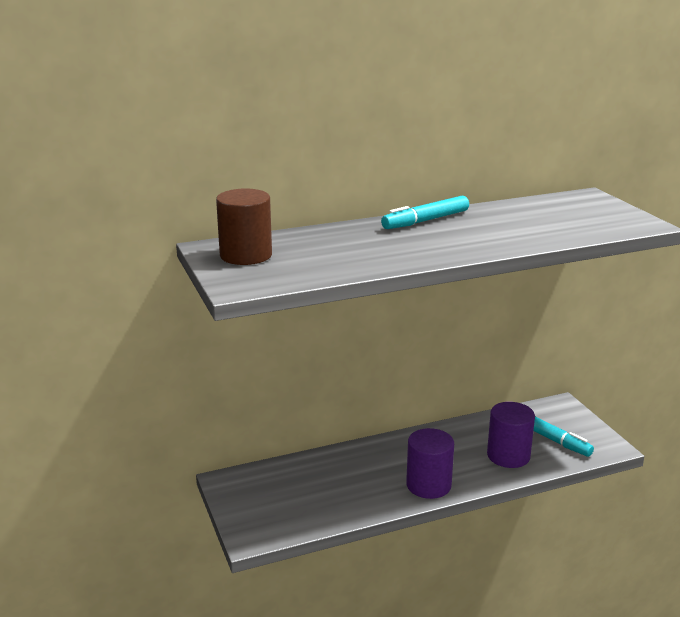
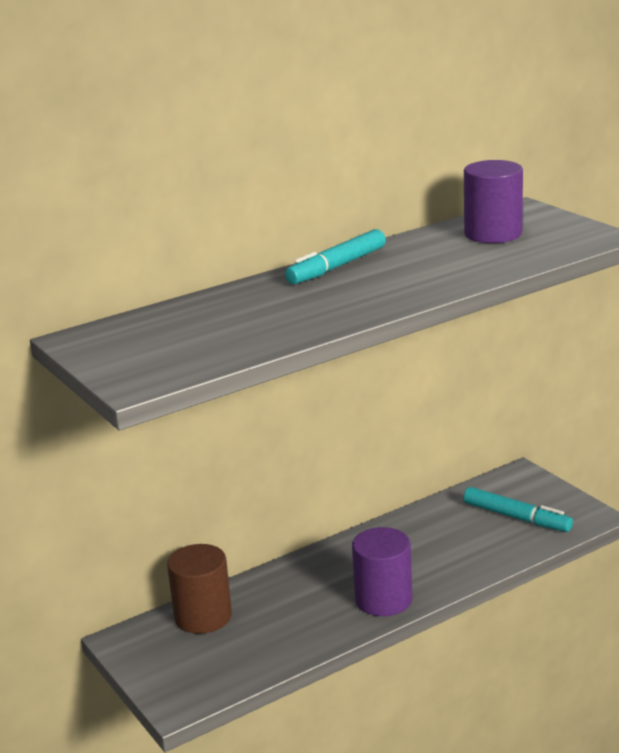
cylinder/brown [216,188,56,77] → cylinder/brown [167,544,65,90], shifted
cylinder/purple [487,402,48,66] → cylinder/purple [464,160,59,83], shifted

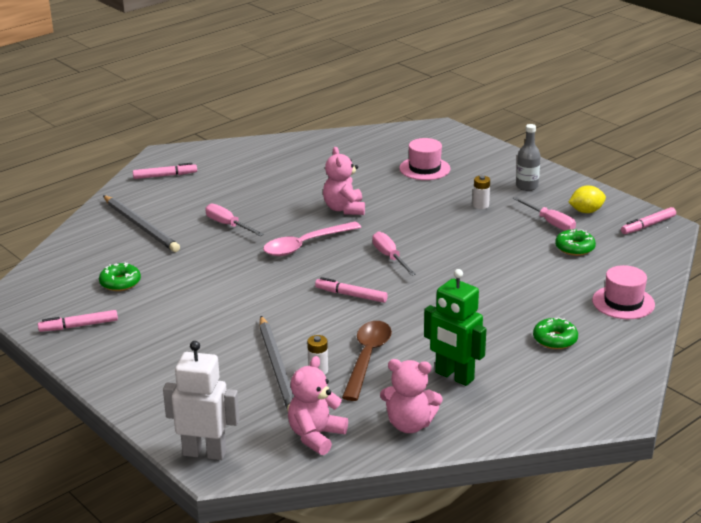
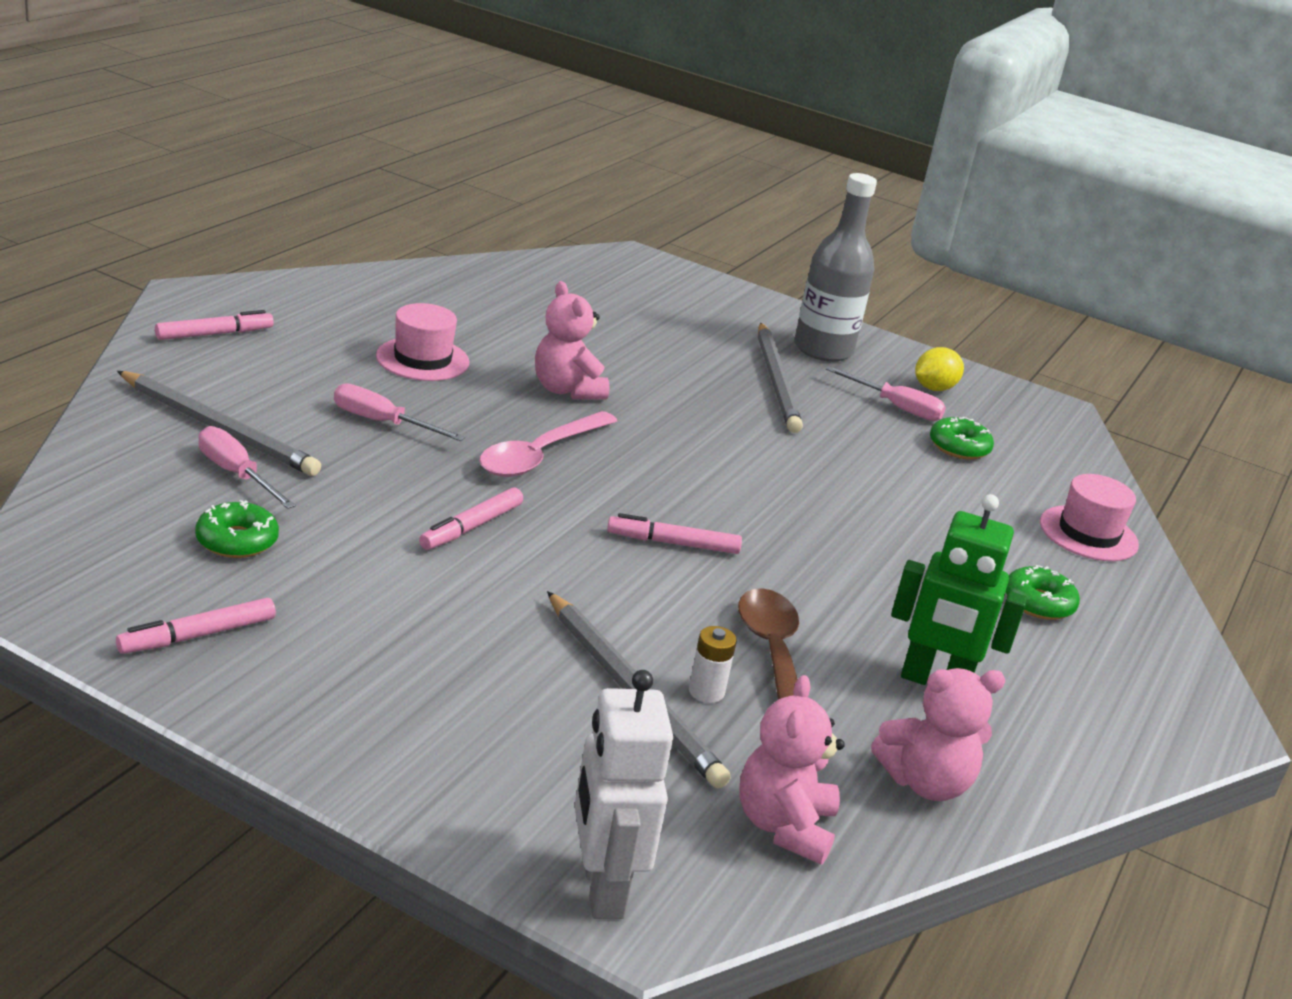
screwdriver/pink [372,232,44,44] → screwdriver/pink [199,426,97,83], shifted
hat/pink [399,138,51,42] → hat/pink [376,303,93,78], shifted
marker/pink [621,207,55,27] → marker/pink [419,487,104,63], shifted
battery/white [473,176,17,33] → pencil/grey [758,323,45,110]
robot/white [163,341,77,119] → robot/white [574,670,99,249], 90 degrees counterclockwise
bottle/grey [516,124,25,67] → bottle/grey [794,173,83,189], x1.70

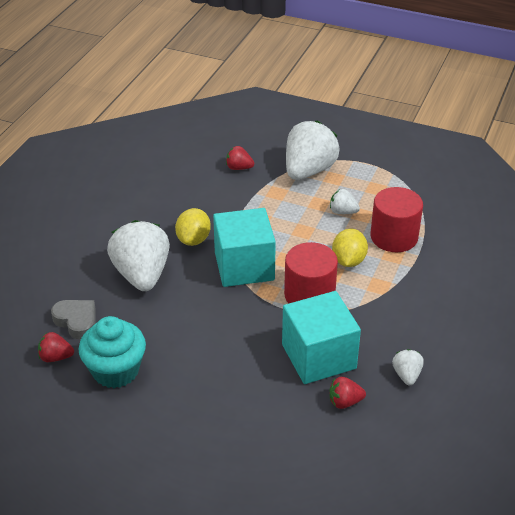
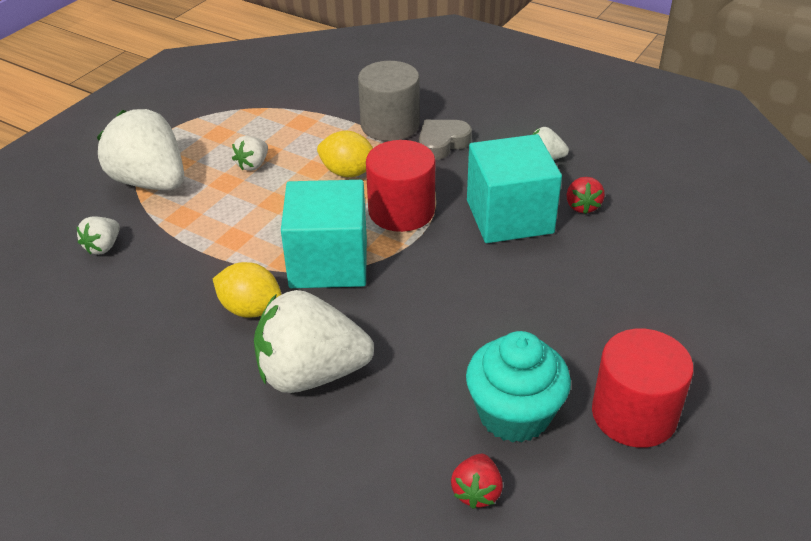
- → cylinder/grey [358,61,62,80]
heart/grey [51,300,45,39] → heart/grey [419,120,53,40], shifted
cylinder/red [370,187,53,65] → cylinder/red [592,329,102,119], shifted
strawberry/red [226,146,28,24] → strawberry/white [77,216,43,39]

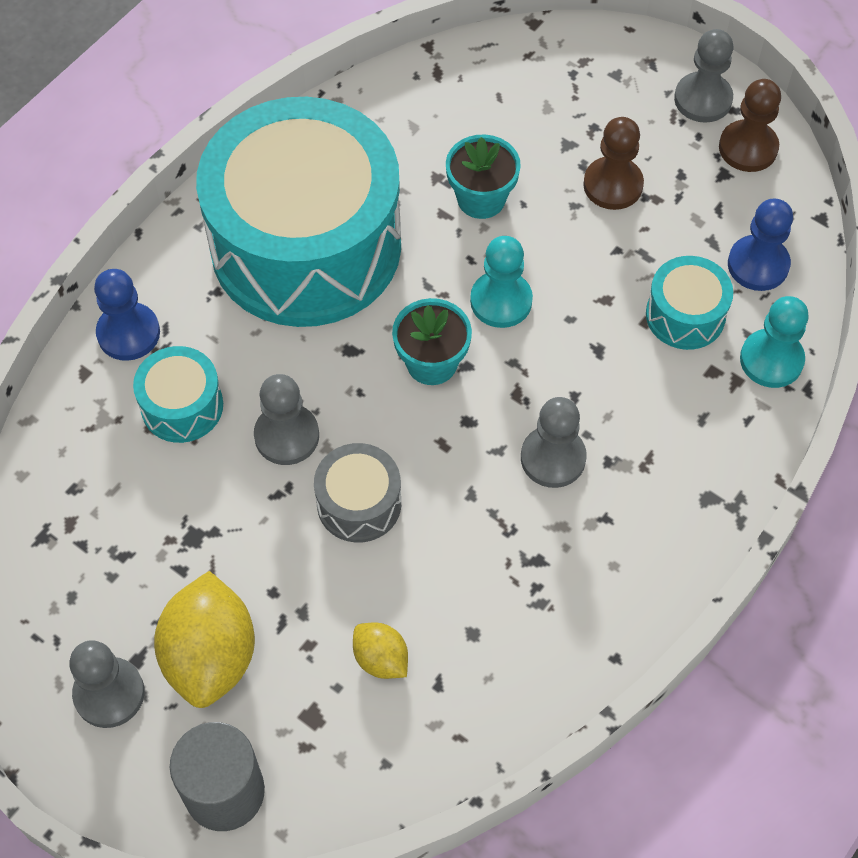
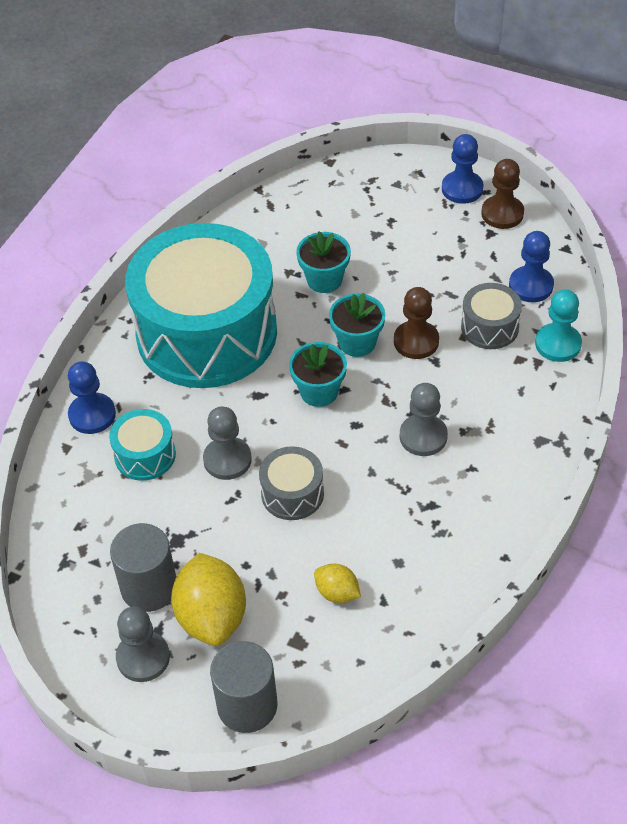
- → cylinder/grey [110,523,66,89]
pawn/brown [583,117,61,93] → pawn/brown [394,287,45,72], shifted
pawn/turquoise [470,236,63,92] → flower pot/turquoise [329,293,56,64]
drum/turquoise [646,256,87,94] → drum/grey [461,283,61,66]
pawn/grey [674,29,59,94] → pawn/blue [442,134,41,70]

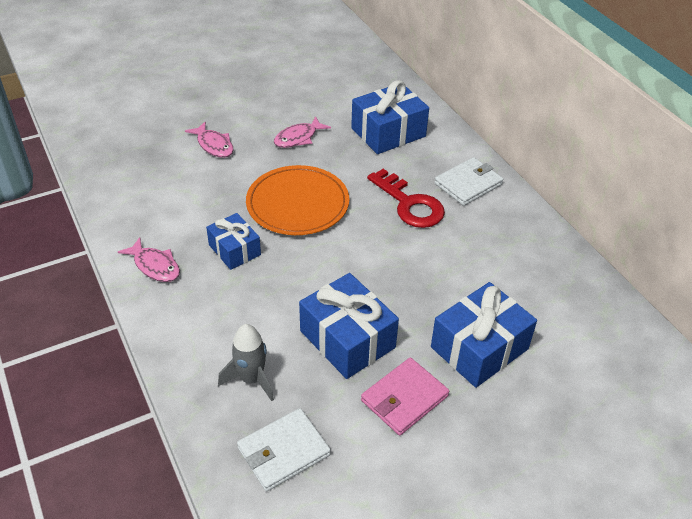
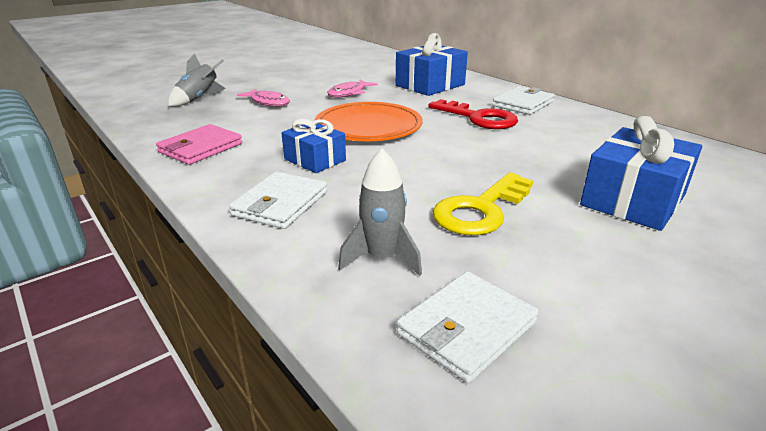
fish/pink [118,237,62,45] → -
- → rocket/grey [168,54,57,53]
- → wallet/white [229,171,98,58]
wallet/pink [361,357,88,78] → wallet/pink [156,124,86,41], shifted
gift/blue [299,273,100,106] → key/yellow [433,172,100,63]

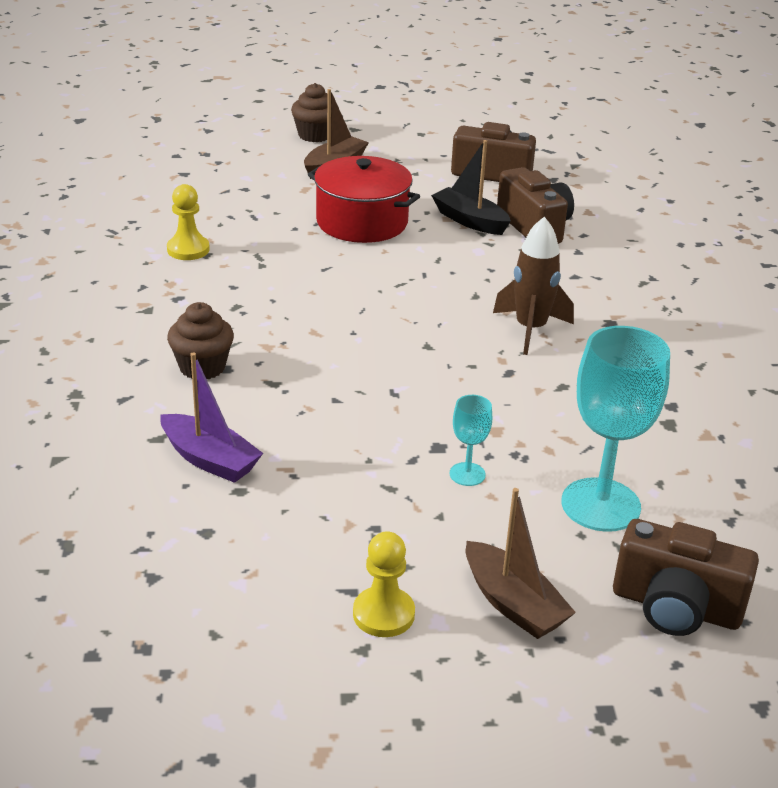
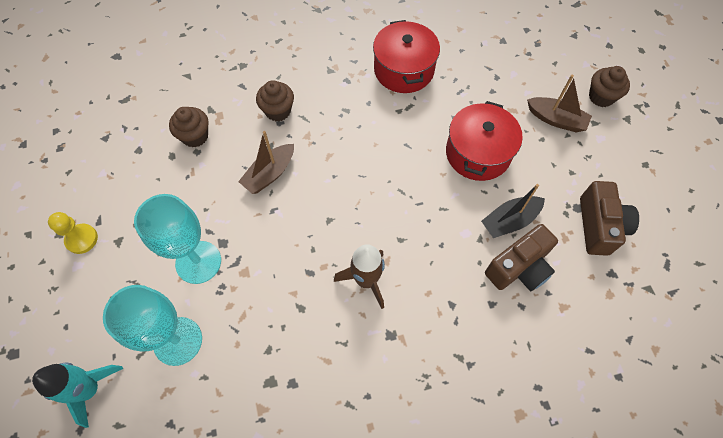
boat/brown [466,488,110,151] → boat/brown [238,131,56,63], shifted
boat/purple [160,353,103,130] → cupcake/brown [169,107,40,40]
pawn/yellow [167,184,43,76] → pot/red [373,20,67,73]
camera/brown [613,519,146,117] → rocket/turquoise [32,363,91,65]
boat/black [431,140,80,95] → boat/black [481,184,64,54], 150 degrees counterclockwise
goblet/turquoise [450,395,42,91] → goblet/turquoise [134,194,87,90], x2.14

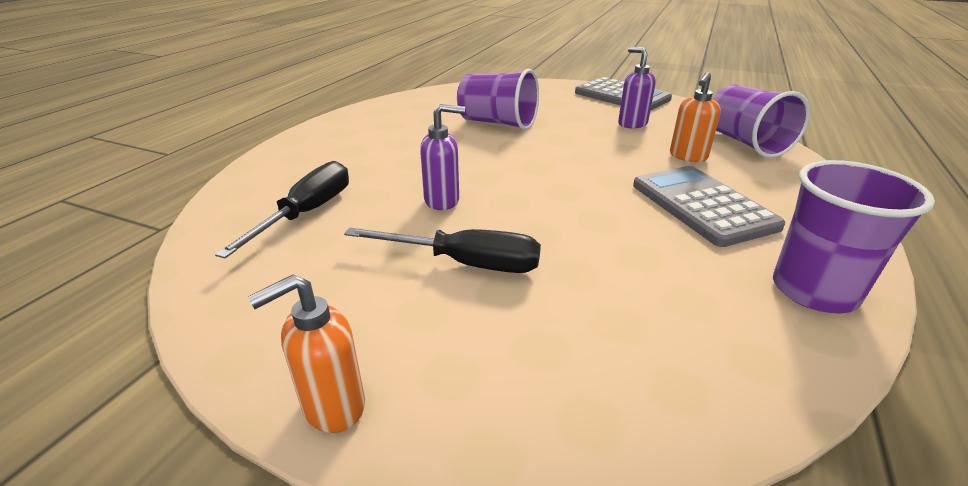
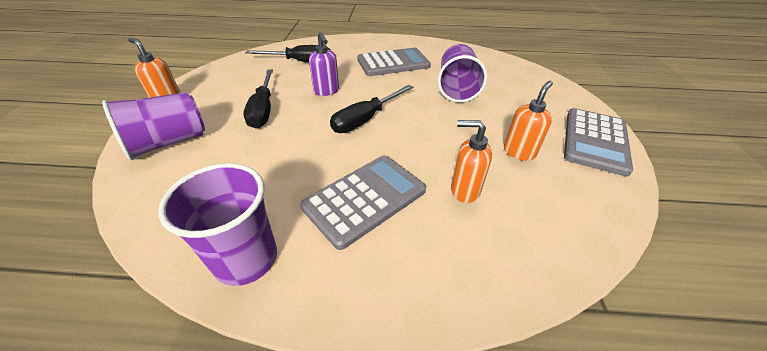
- → screwdriver/black [330,85,83,48]
- → calculator/grey [357,48,74,28]
cup/purple [713,84,97,74] → cup/purple [102,92,103,68], shifted
soap dispenser/purple [618,47,38,81] → soap dispenser/orange [504,81,49,80]

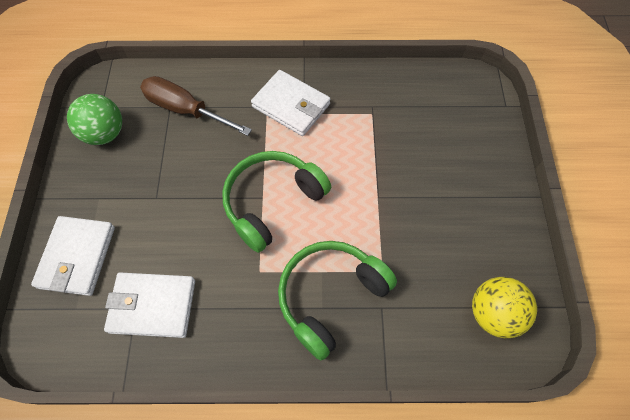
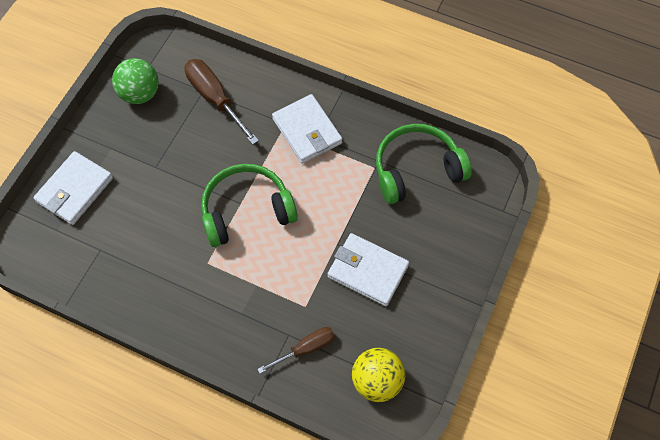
- → screwdriver/brown [258,327,77,47]
wallet/white [104,272,91,66] → wallet/white [328,233,81,73], shifted
headphones/green [278,241,119,119] → headphones/green [376,124,96,80], shifted

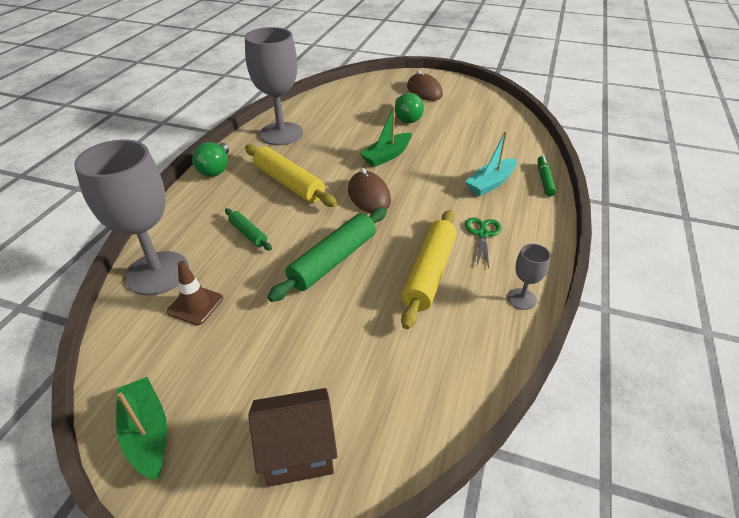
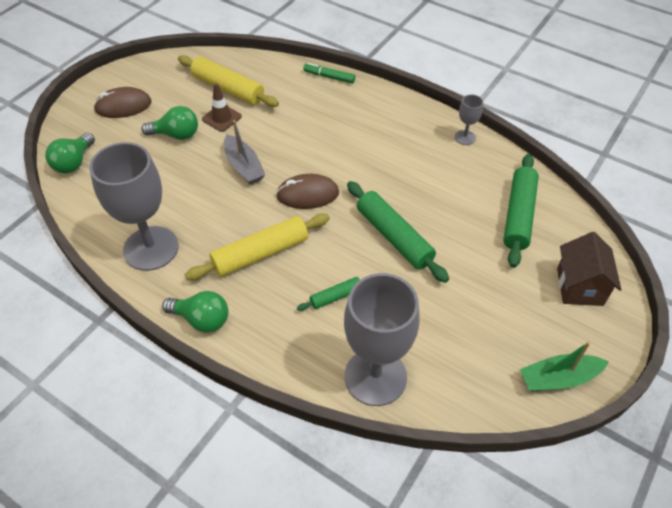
boat/turquoise [465,131,52,65] → -
scissors/green [465,217,36,51] → -
- → light bulb/green [45,133,50,41]
- → rolling pin/green [503,154,36,114]
traffic cone/brown [167,261,56,64] → traffic cone/brown [202,83,40,49], shifted
rolling pin/yellow [401,210,55,119] → rolling pin/yellow [178,55,101,52], shifted
boat/green [360,106,52,61] → boat/grey [224,120,41,65]

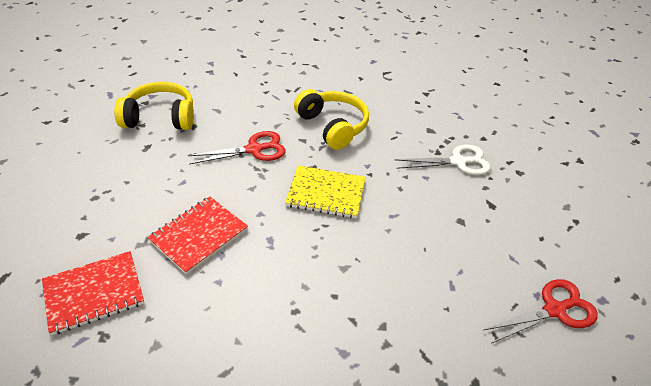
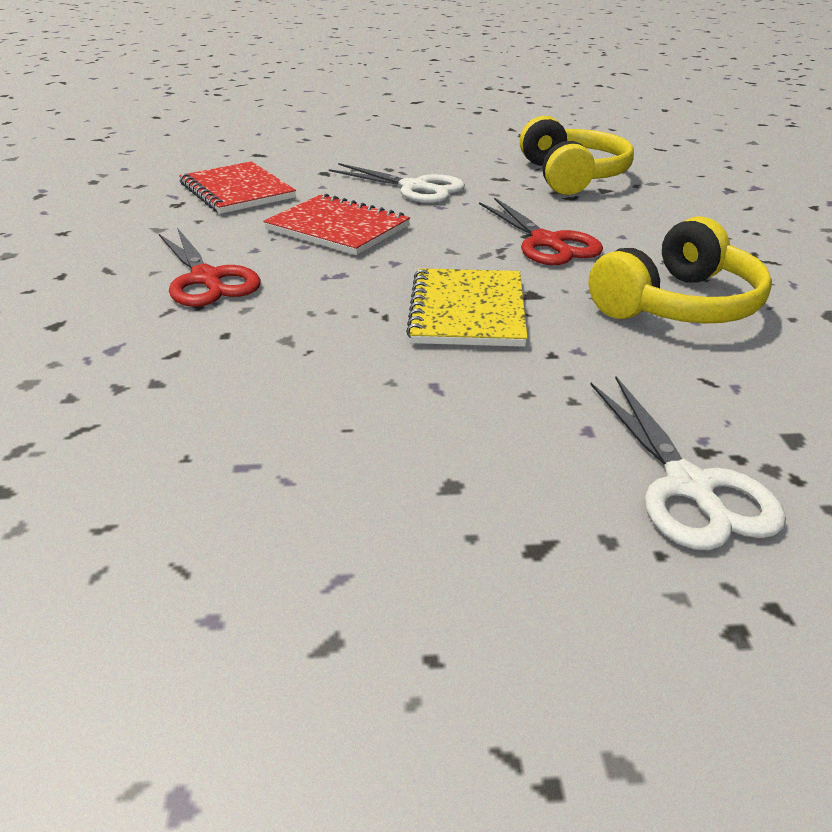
- → scissors/white [329,163,136,40]
scissors/red [484,279,114,64] → scissors/red [159,228,102,79], shifted

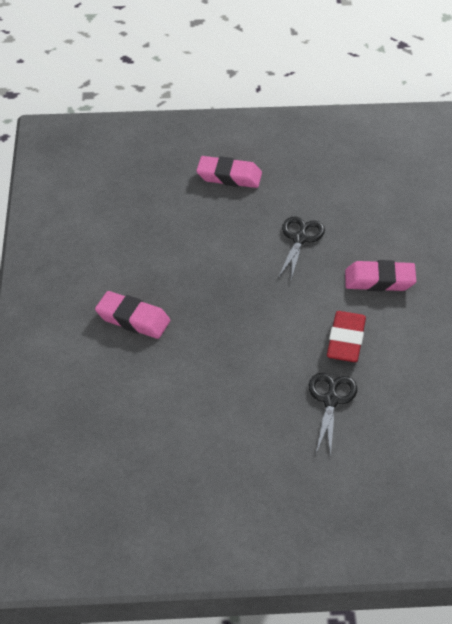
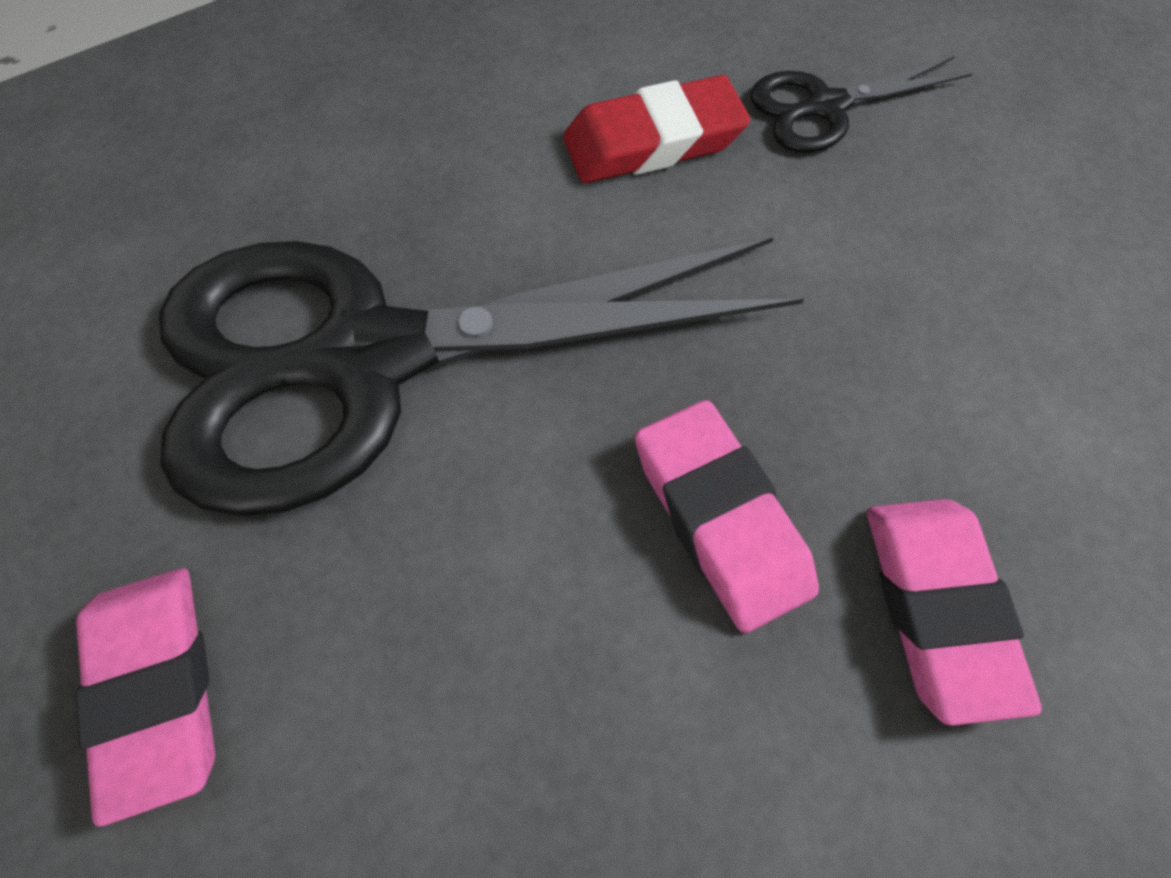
eraser/pink [345,260,71,31] → eraser/pink [635,400,184,233], shifted
scissors/black [278,216,47,64] → scissors/black [159,237,645,279], x2.38

